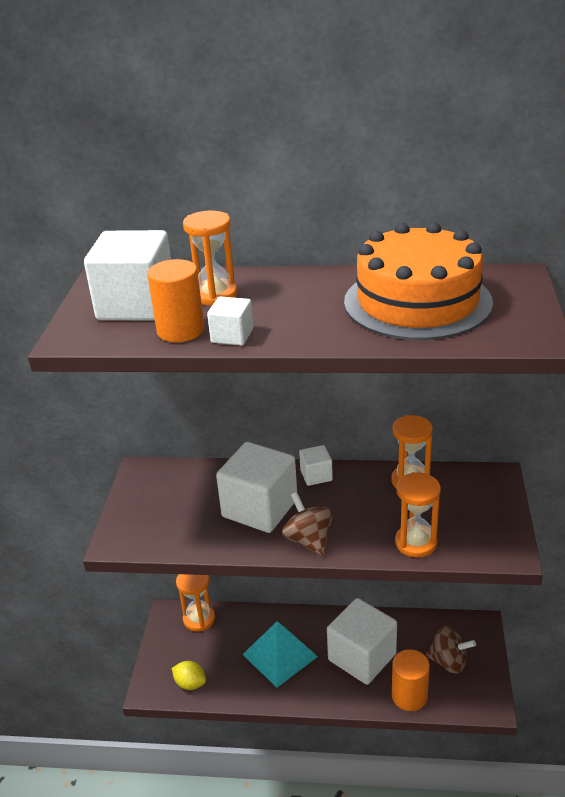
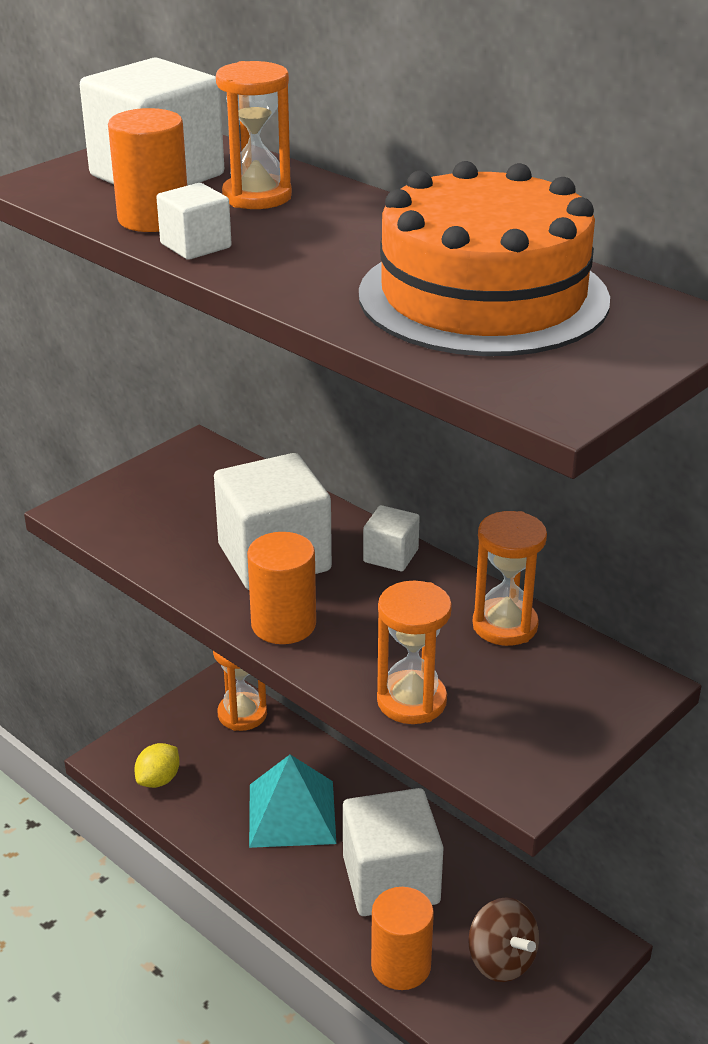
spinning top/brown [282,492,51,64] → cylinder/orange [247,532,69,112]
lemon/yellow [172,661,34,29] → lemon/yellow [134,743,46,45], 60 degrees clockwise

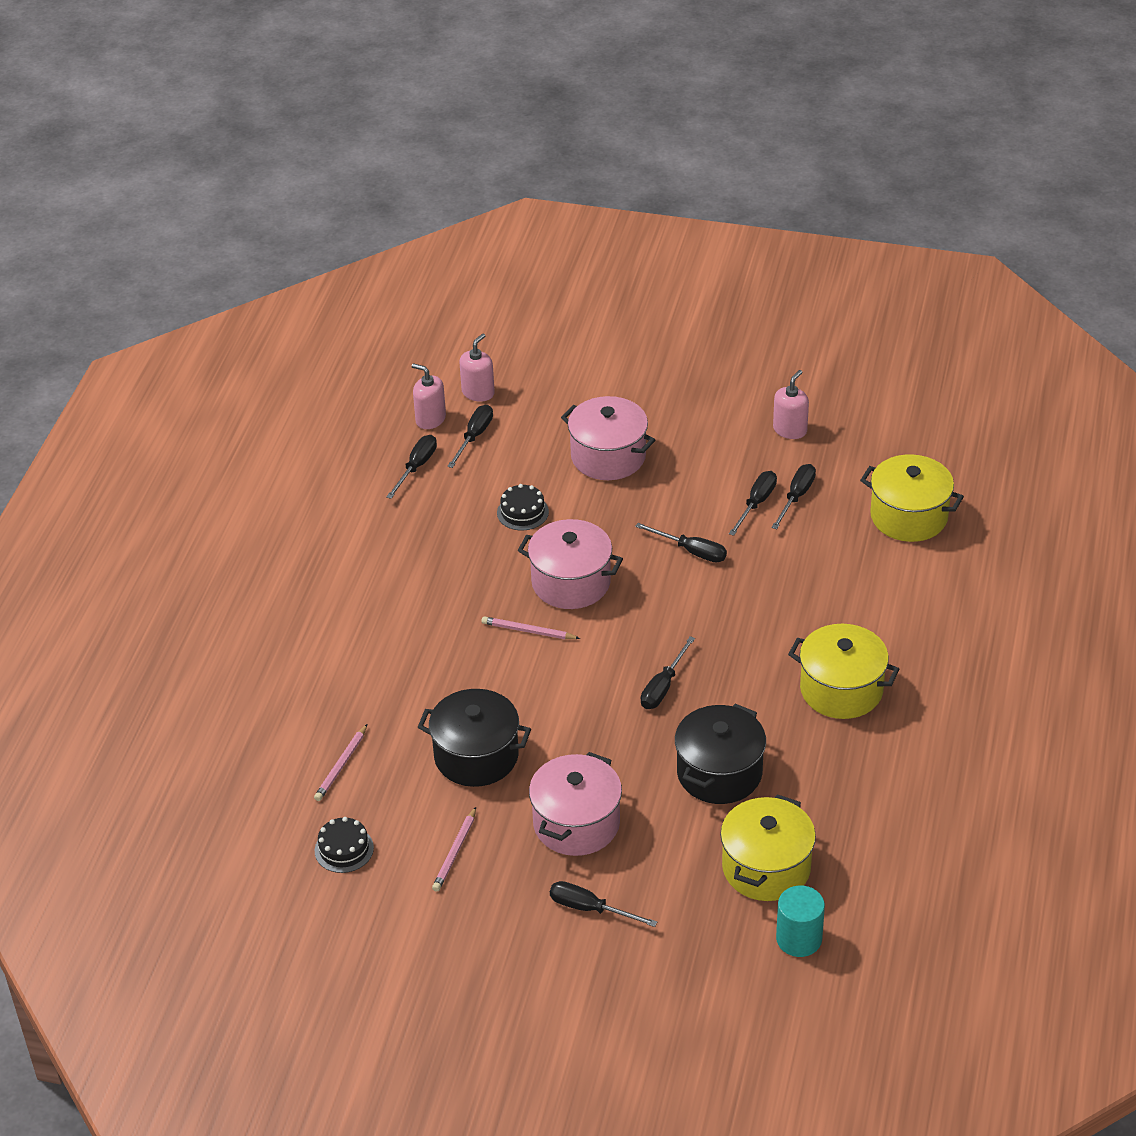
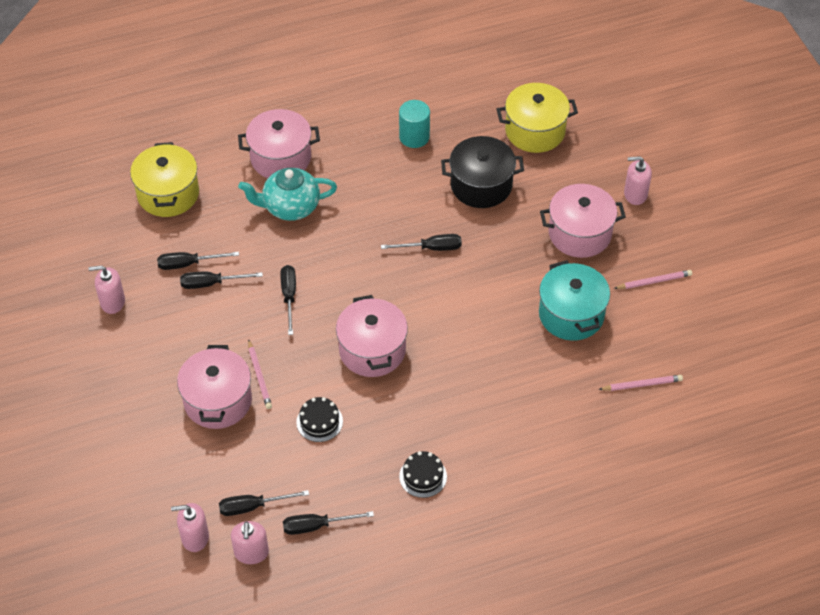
pot/yellow [788,624,111,95] → -
- → pot/pink [238,109,82,69]
- → teapot/turquoise [238,168,99,53]
cake/black [315,817,59,56] → cake/black [399,451,48,47], shifted
pencil/pink [482,616,98,23] → pencil/pink [248,339,24,70], shifted
cylinder/turquoise [776,886,49,71] → cylinder/turquoise [399,100,31,48], shifted
screwdriver/black [550,881,107,46] → soap dispenser/pink [624,156,28,49]
pot/black [418,689,113,98] → pot/turquoise [539,260,71,81]

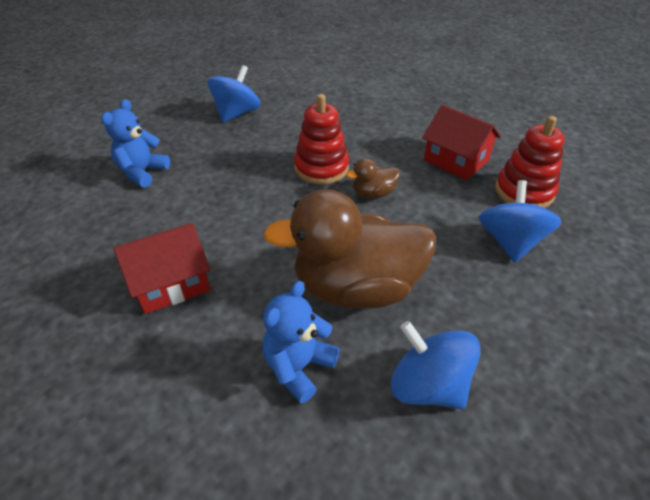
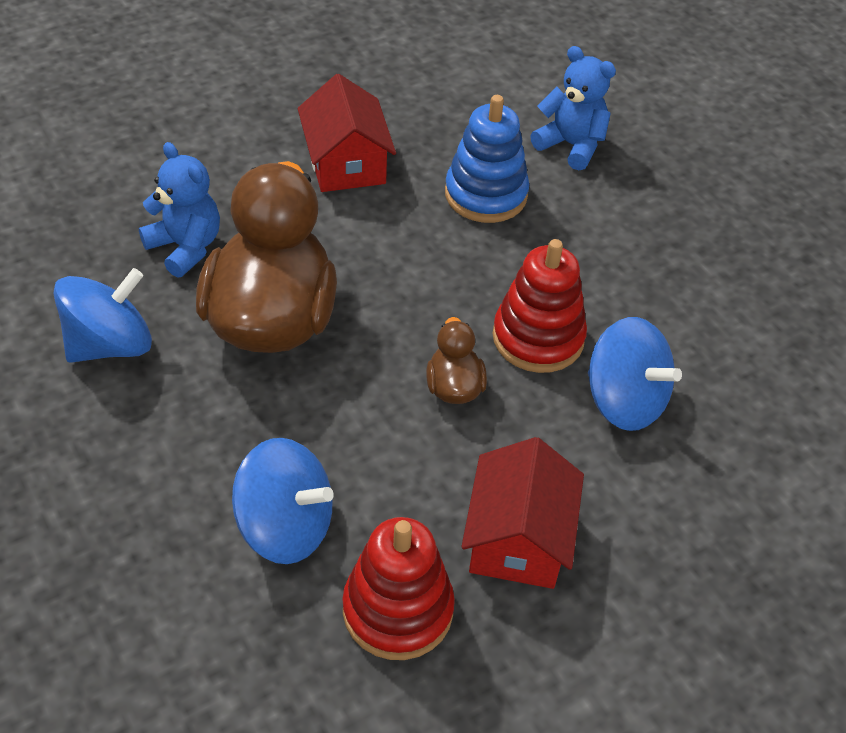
- → stacking toy/blue [445,95,84,128]
spinning top/blue [207,65,54,58] → spinning top/blue [588,317,94,114], shifted
house/red [422,105,79,75] → house/red [461,437,123,152], 45 degrees counterclockwise

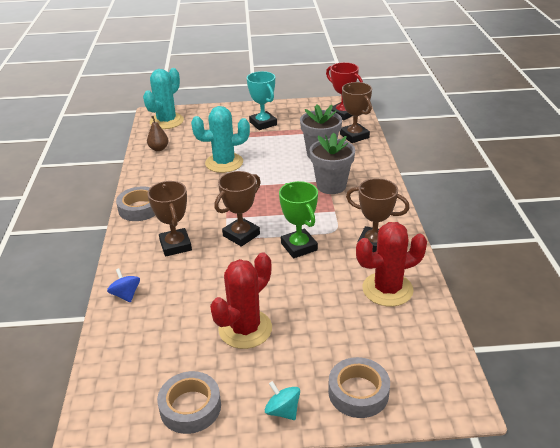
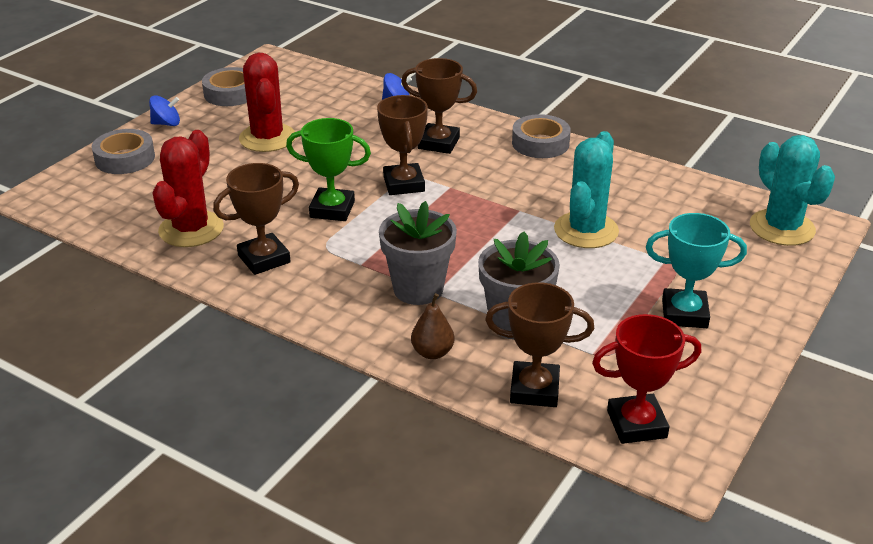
pear/brown [147,116,22,35] → pear/brown [411,293,44,66], shifted
spinning top/turquoise [265,381,35,39] → spinning top/blue [149,95,31,31]

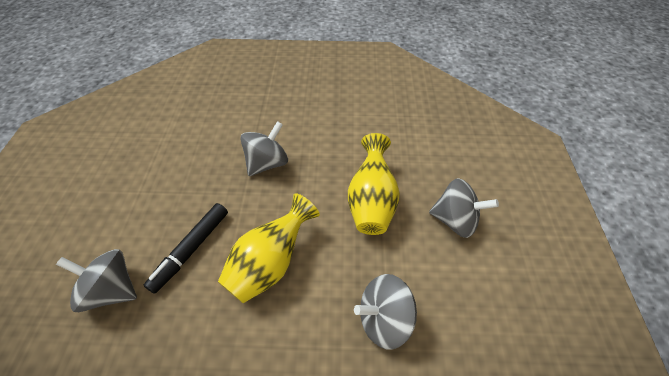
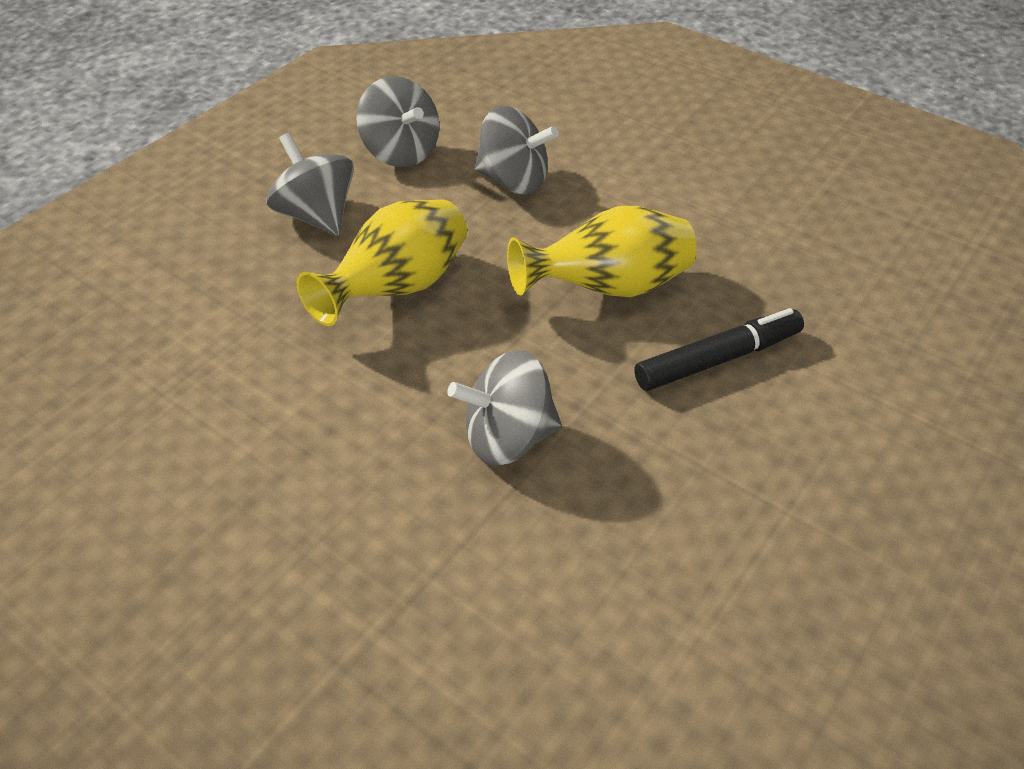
spinning top/grey [56,249,81,63] → spinning top/grey [356,76,84,91], shifted

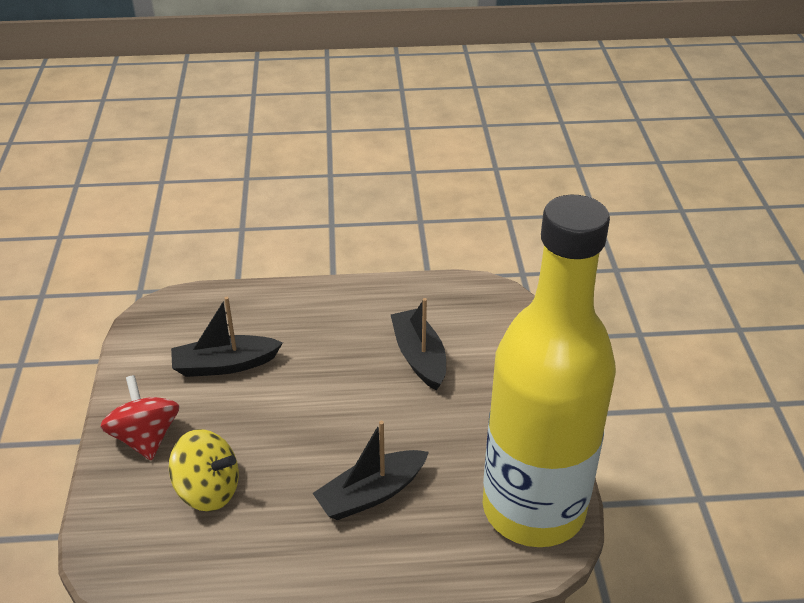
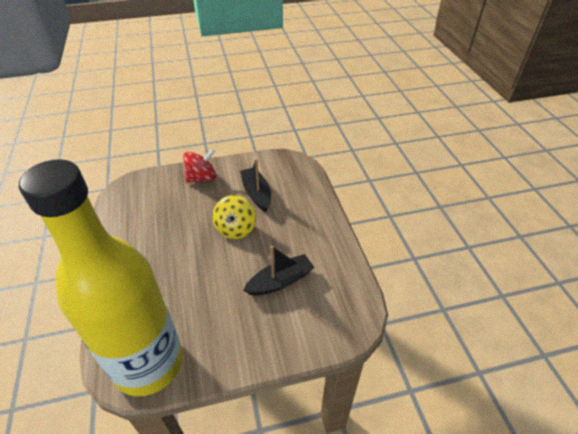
boat/black [313,421,116,99] → -
spinning top/yellow [169,429,70,83] → spinning top/yellow [212,195,44,44], shifted

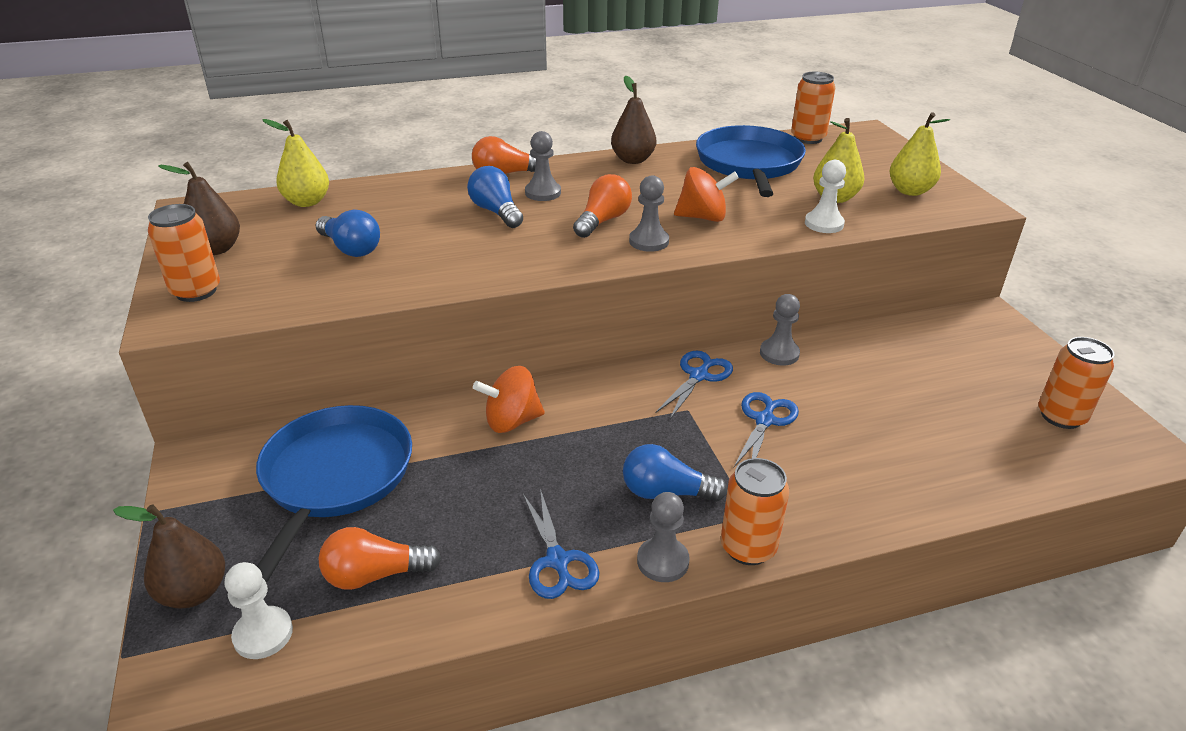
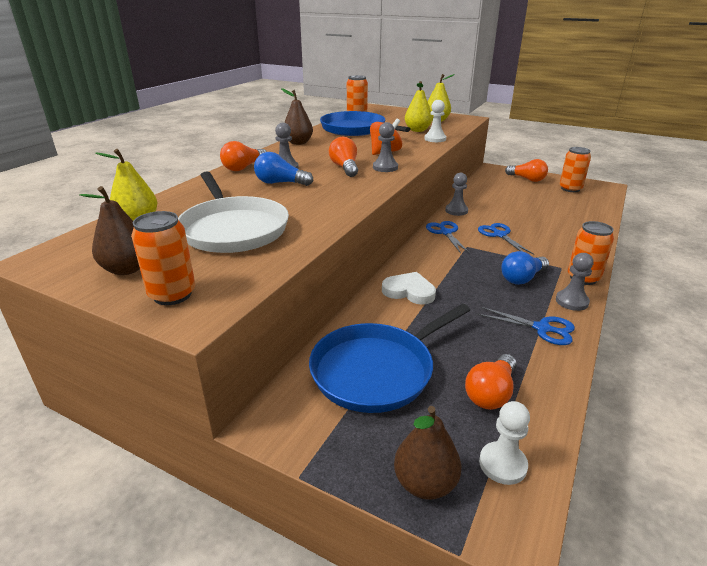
- → light bulb/orange [505,159,43,23]
light bulb/blue [316,210,64,47] → pan/white [178,172,111,81]
spinning top/orange [473,366,72,67] → heart/white [382,272,54,33]
pan/blue [256,405,156,178] → pan/blue [309,304,161,109], 90 degrees counterclockwise

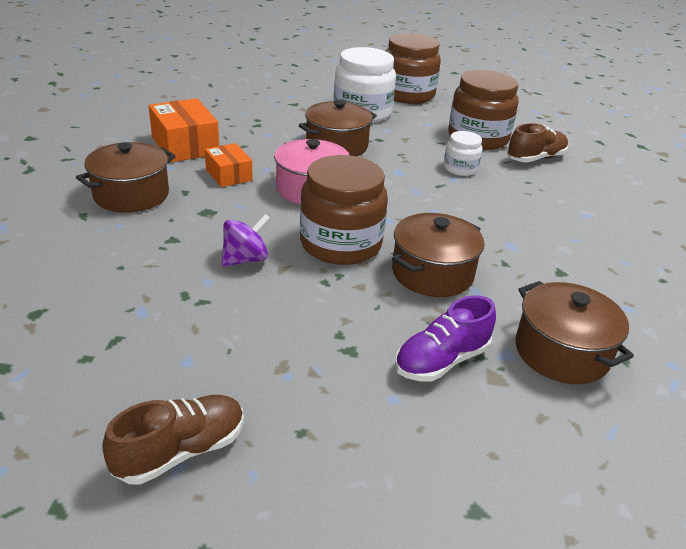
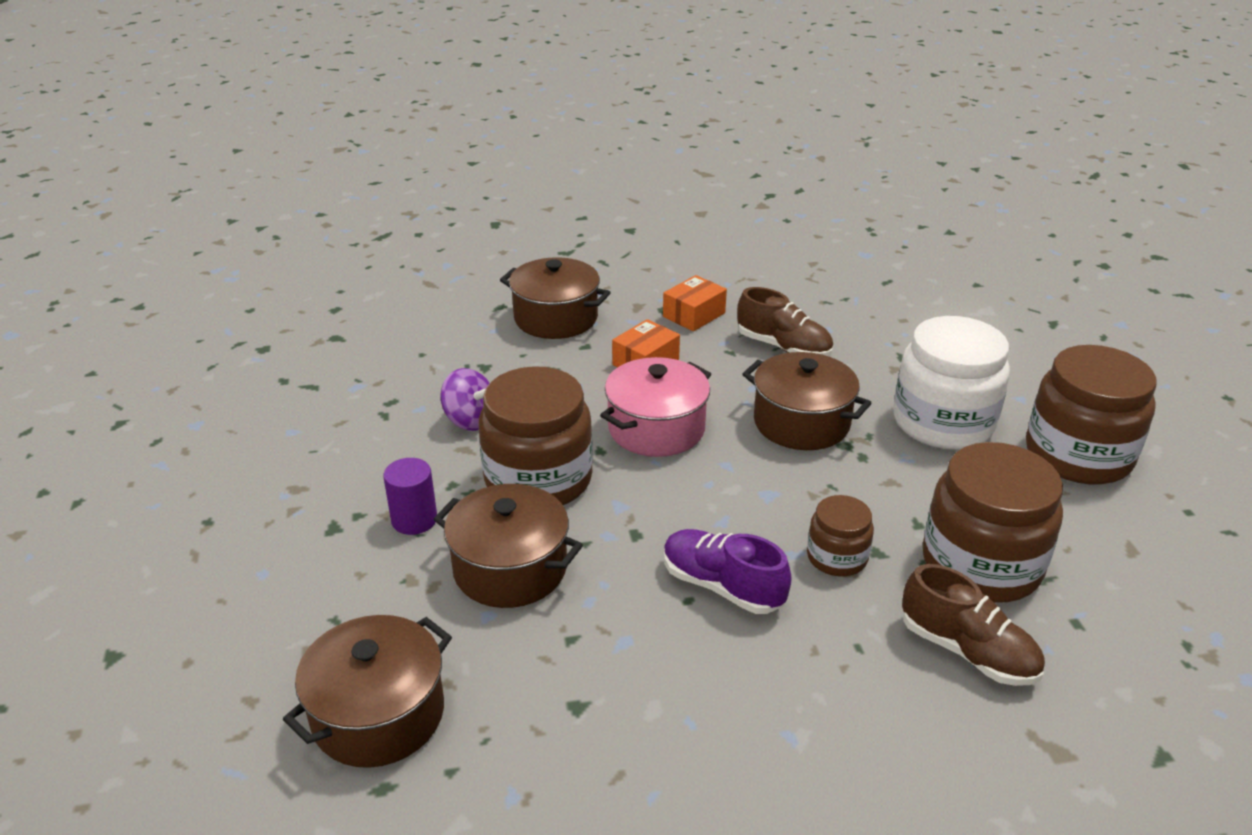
- → cylinder/purple [383,458,54,77]
shoe/brown [102,395,142,90] → shoe/brown [737,287,96,69], shifted
shoe/purple [395,295,101,87] → shoe/purple [664,529,128,85], shifted
jar/white [444,131,39,45] → jar/brown [807,495,67,81]
box/orange [149,98,70,64] → box/orange [663,275,64,56], x0.62

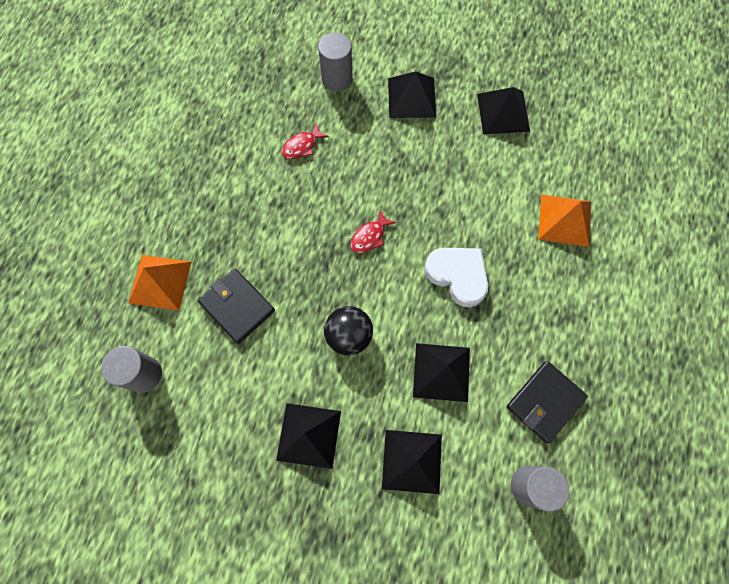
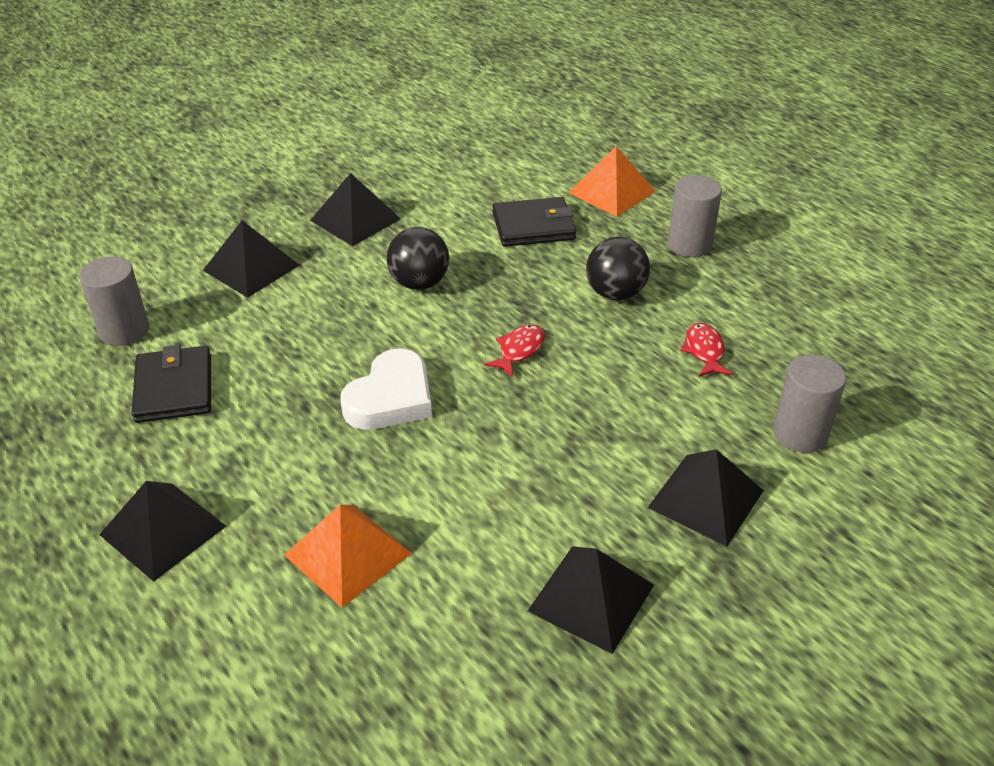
- → ball/black [586,237,64,64]
cylinder/grey [101,346,61,47] → cylinder/grey [668,175,54,82], shifted
pyramid/black [413,343,57,59] → pyramid/black [99,481,127,101], shifted
fish/red [350,210,46,43] → fish/red [484,324,61,53], 45 degrees clockwise
heart/white [425,248,63,59] → heart/white [340,349,92,81], 45 degrees counterclockwise

